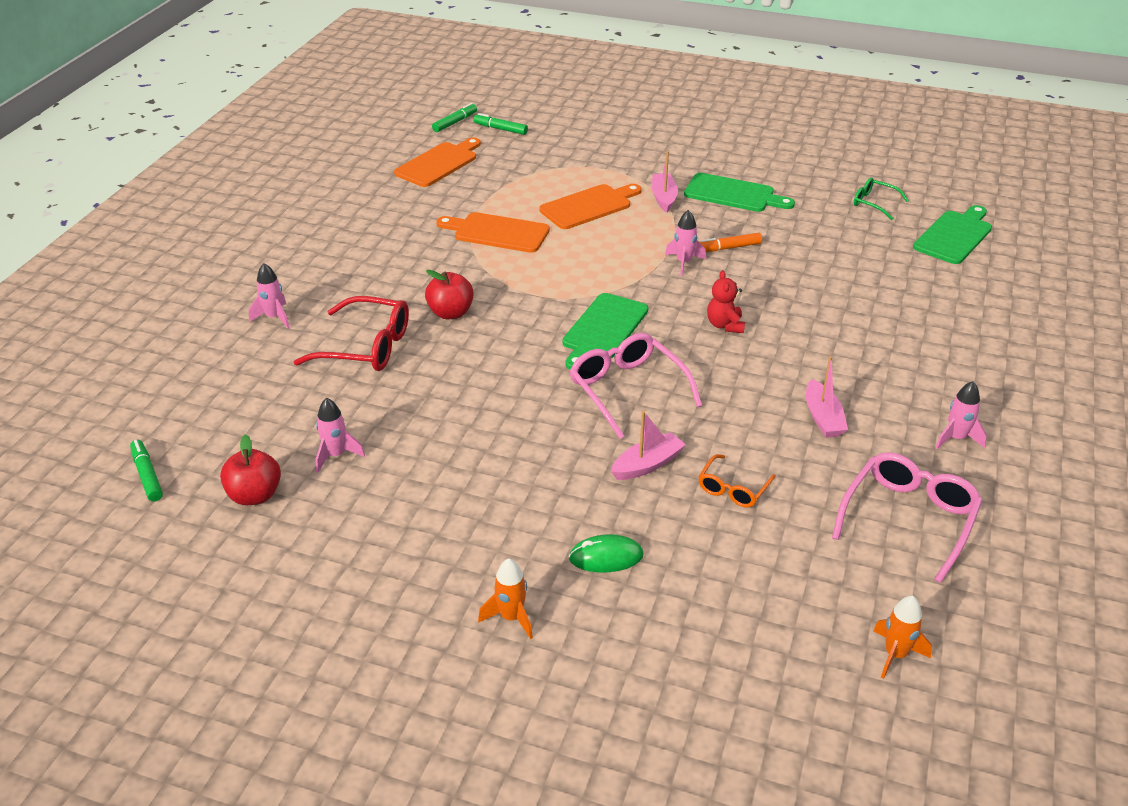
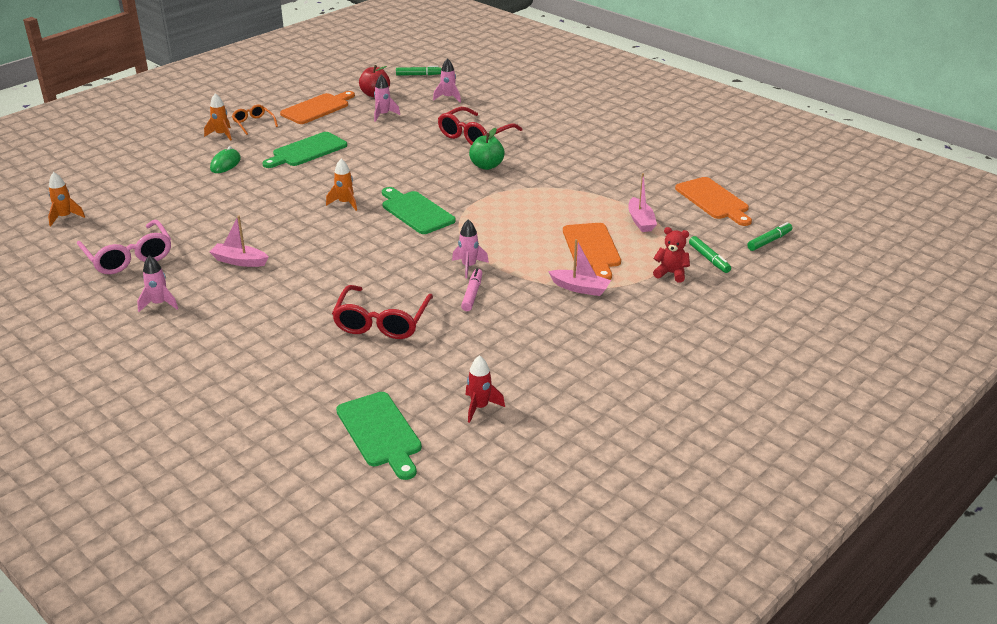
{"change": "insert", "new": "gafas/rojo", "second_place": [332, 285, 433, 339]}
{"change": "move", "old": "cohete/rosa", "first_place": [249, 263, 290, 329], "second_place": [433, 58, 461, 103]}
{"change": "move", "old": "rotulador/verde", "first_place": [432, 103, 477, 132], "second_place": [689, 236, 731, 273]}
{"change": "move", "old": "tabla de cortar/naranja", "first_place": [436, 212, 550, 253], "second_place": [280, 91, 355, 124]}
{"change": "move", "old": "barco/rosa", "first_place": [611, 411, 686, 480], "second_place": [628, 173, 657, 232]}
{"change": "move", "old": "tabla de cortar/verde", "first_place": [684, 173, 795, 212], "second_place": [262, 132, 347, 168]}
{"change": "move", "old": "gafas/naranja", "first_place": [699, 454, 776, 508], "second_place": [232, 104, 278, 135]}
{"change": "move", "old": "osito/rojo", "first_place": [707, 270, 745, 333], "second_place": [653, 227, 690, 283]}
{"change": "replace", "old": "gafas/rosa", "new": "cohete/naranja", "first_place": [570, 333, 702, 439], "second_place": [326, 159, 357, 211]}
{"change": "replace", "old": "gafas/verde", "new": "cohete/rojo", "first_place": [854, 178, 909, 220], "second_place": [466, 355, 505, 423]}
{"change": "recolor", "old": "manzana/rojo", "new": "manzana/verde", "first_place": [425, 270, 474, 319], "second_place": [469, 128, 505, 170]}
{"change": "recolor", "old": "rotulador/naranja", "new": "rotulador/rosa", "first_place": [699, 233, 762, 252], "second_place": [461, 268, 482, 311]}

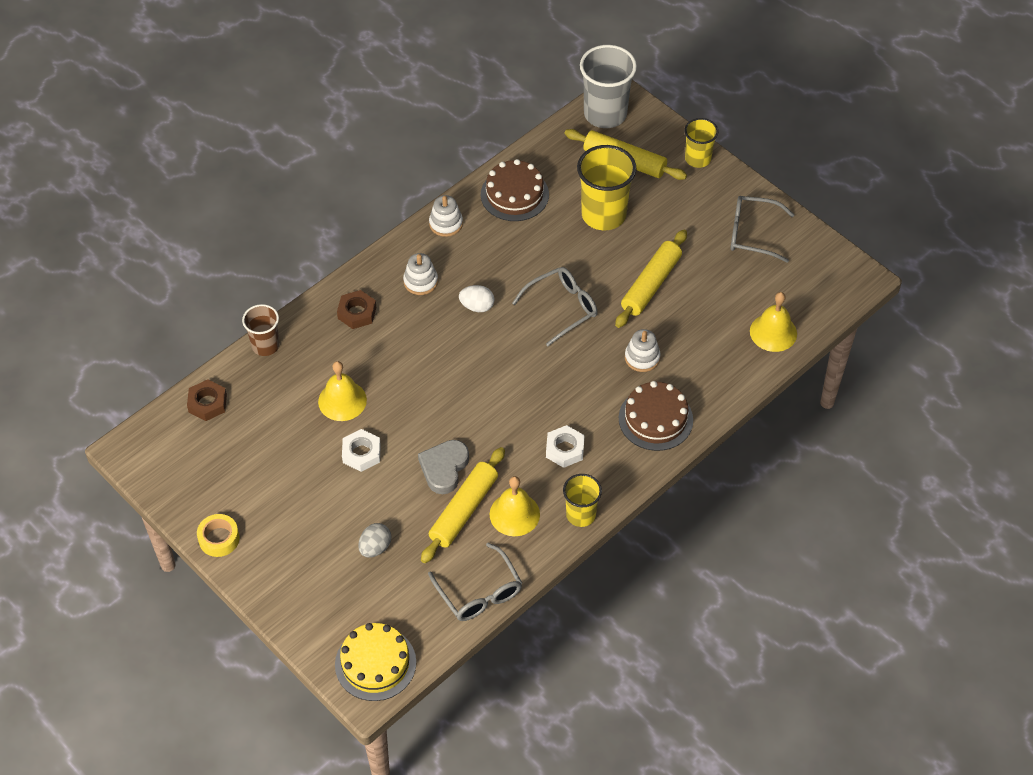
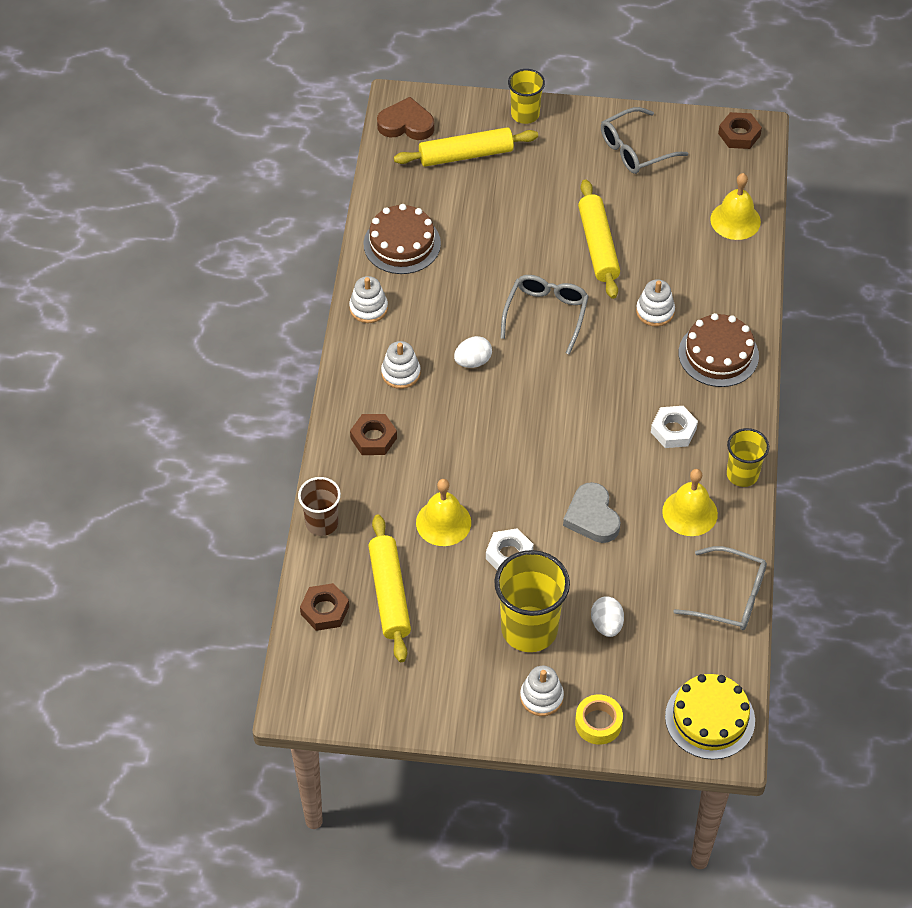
{"change": "insert", "new": "juguete apilable/blanco", "second_place": [520, 666, 564, 716]}
{"change": "insert", "new": "tuerca/marrón", "second_place": [718, 112, 762, 149]}
{"change": "move", "old": "cinta adhesiva/amarillo", "first_place": [197, 514, 240, 557], "second_place": [575, 694, 623, 745]}
{"change": "move", "old": "rodillo/amarillo", "first_place": [421, 447, 505, 563], "second_place": [369, 515, 411, 662]}
{"change": "move", "old": "vaso/amarillo", "first_place": [577, 145, 637, 230], "second_place": [494, 550, 570, 652]}
{"change": "replace", "old": "vaso/gris", "new": "corazón/marrón", "first_place": [580, 45, 637, 128], "second_place": [377, 97, 434, 140]}
{"change": "recolor", "old": "huevo/gris", "new": "huevo/blanco", "first_place": [358, 523, 391, 557], "second_place": [591, 596, 624, 637]}

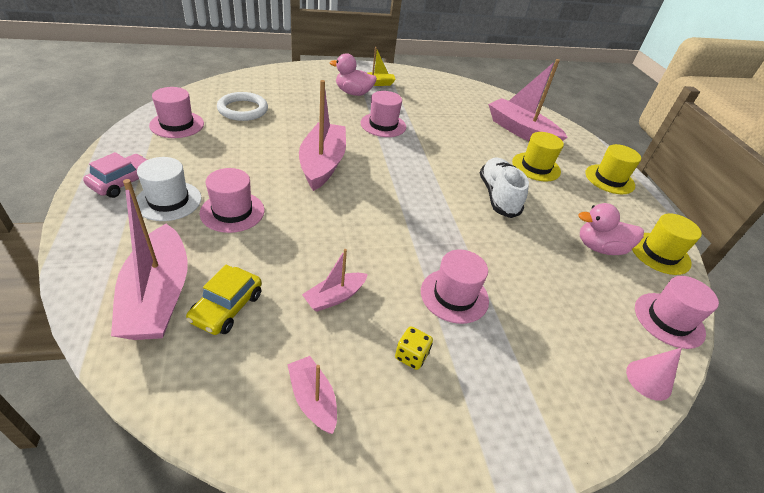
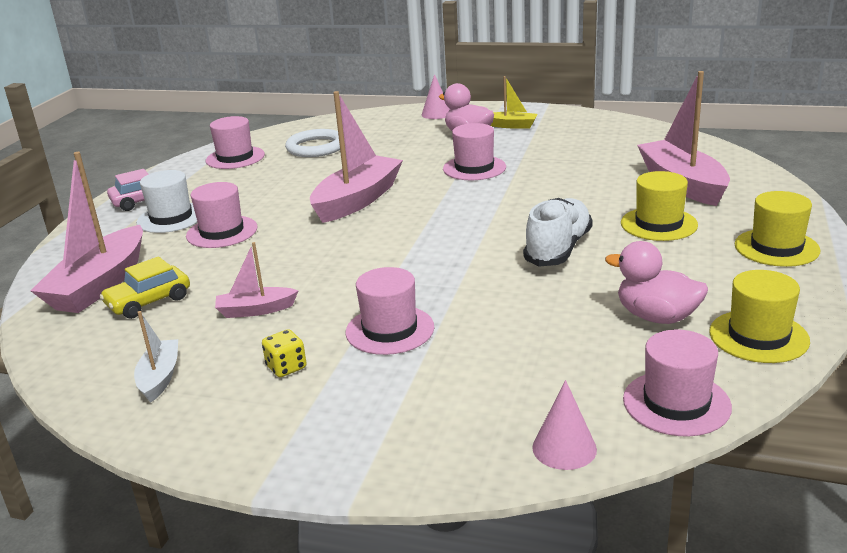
{"change": "insert", "new": "cono/rosa", "second_place": [422, 74, 450, 119]}
{"change": "recolor", "old": "barco/rosa", "new": "barco/blanco", "first_place": [287, 356, 337, 434], "second_place": [134, 311, 178, 403]}

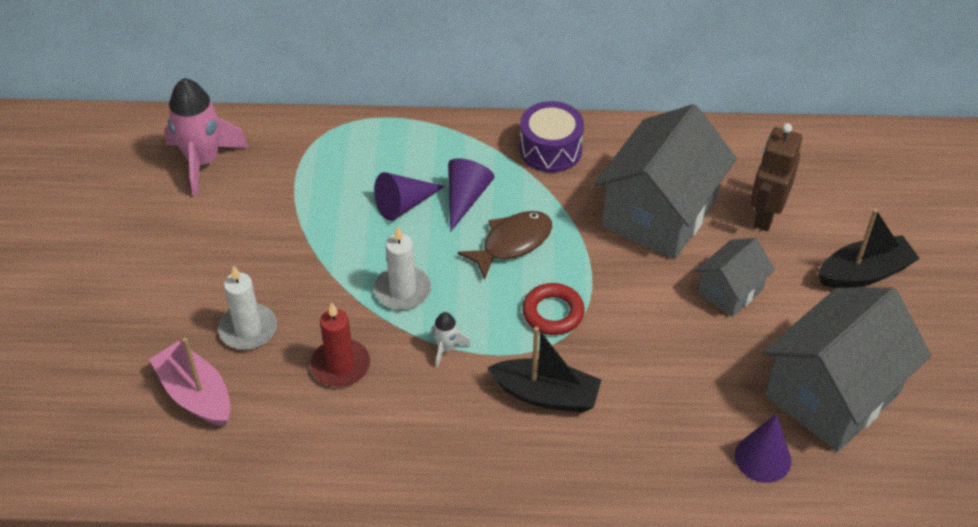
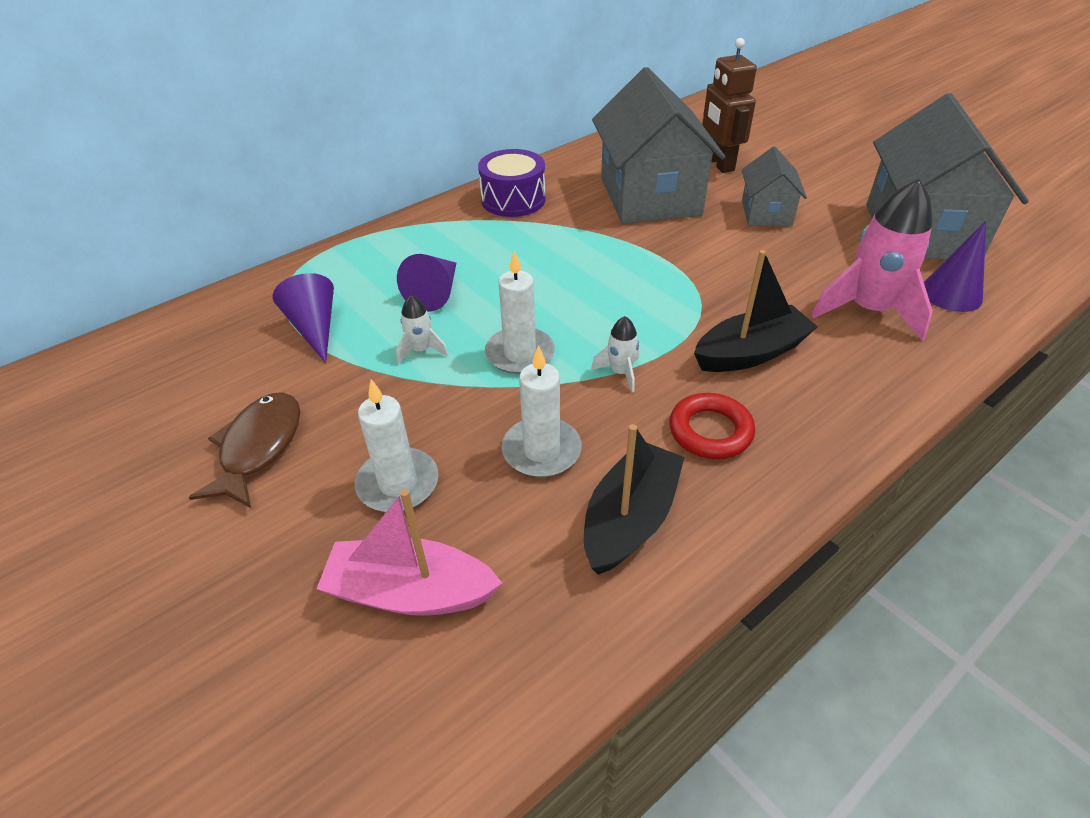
{"change": "insert", "new": "cohete/blanco", "second_place": [396, 295, 448, 364]}
{"change": "move", "old": "cohete/rosa", "first_place": [164, 78, 249, 197], "second_place": [811, 179, 933, 341]}
{"change": "move", "old": "cono/morado", "first_place": [448, 158, 494, 232], "second_place": [273, 273, 334, 363]}
{"change": "move", "old": "pez/marrón", "first_place": [457, 211, 552, 280], "second_place": [189, 392, 300, 508]}
{"change": "move", "old": "anillo/rojo", "first_place": [522, 283, 585, 335], "second_place": [669, 393, 755, 459]}
{"change": "move", "old": "barco/negro", "first_place": [818, 209, 920, 288], "second_place": [584, 424, 685, 575]}
{"change": "recolor", "old": "vela/rojo", "new": "vela/blanco", "first_place": [311, 302, 370, 387], "second_place": [502, 345, 582, 477]}

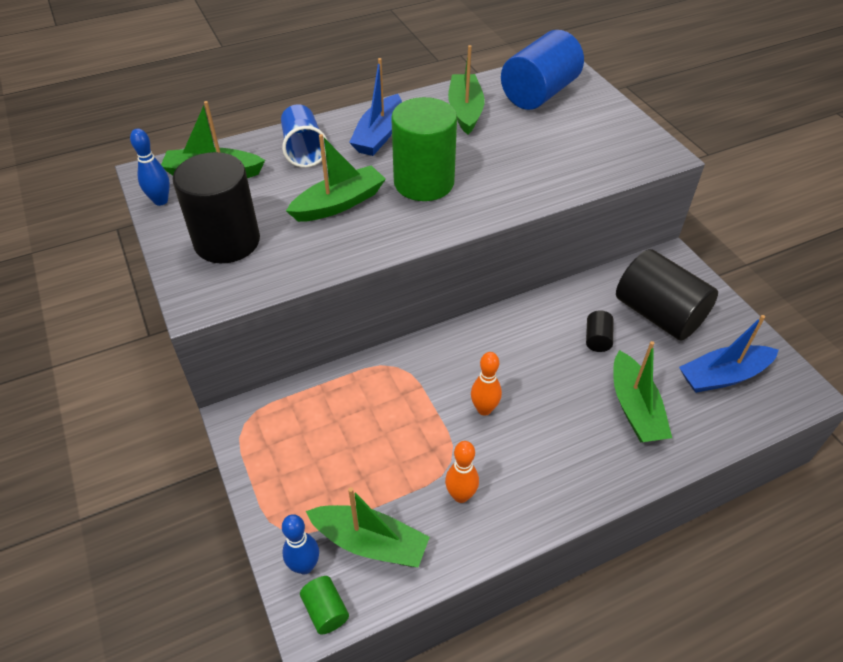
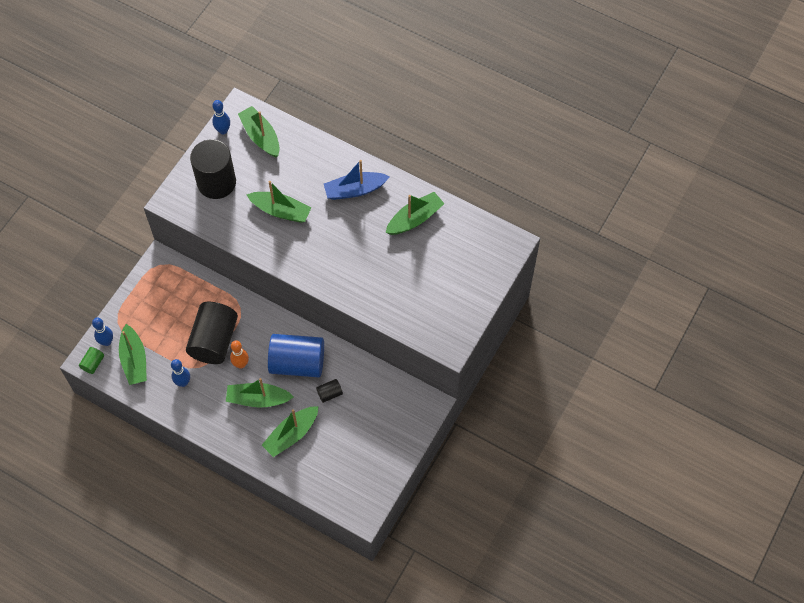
{"change": "delete", "old": "vaso/azul", "first_place": [281, 104, 328, 168]}
{"change": "delete", "old": "cilindro/verde", "first_place": [391, 97, 457, 201]}
{"change": "delete", "old": "barco/azul", "first_place": [679, 315, 779, 393]}
{"change": "insert", "new": "barco/verde", "second_place": [226, 378, 294, 408]}
{"change": "move", "old": "cilindro/azul", "first_place": [501, 30, 584, 110], "second_place": [268, 334, 324, 377]}
{"change": "move", "old": "cilindro/negro", "first_place": [616, 249, 718, 340], "second_place": [186, 302, 238, 364]}
{"change": "recolor", "old": "bolo/naranja", "new": "bolo/azul", "first_place": [445, 441, 479, 503], "second_place": [171, 359, 190, 387]}

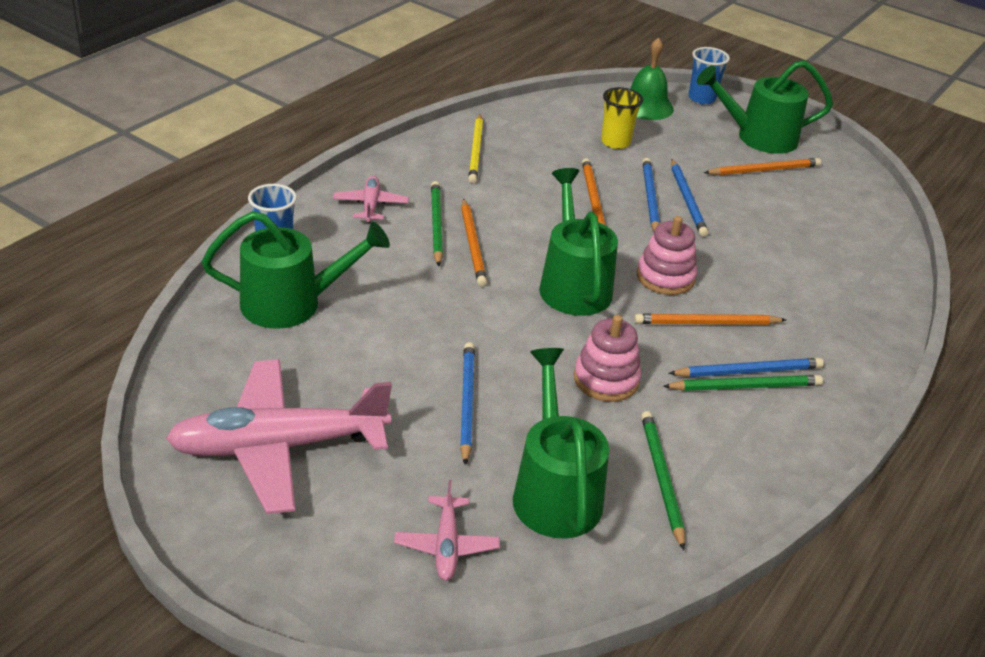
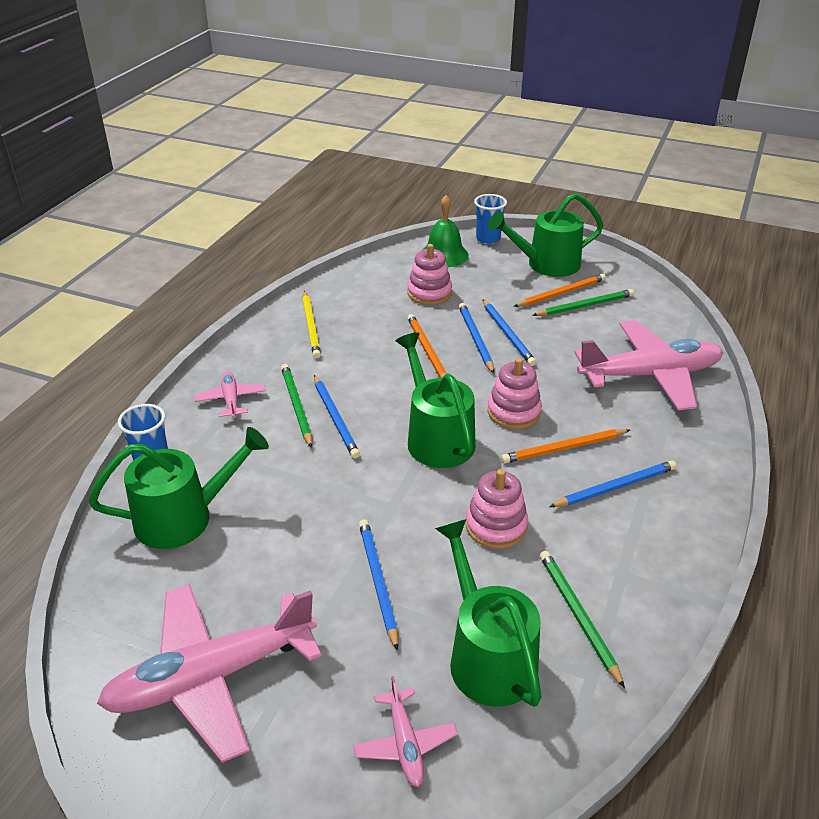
{"change": "insert", "new": "avión/rosa", "second_place": [574, 320, 723, 411]}
{"change": "move", "old": "lápiz/verde", "first_place": [663, 375, 823, 391], "second_place": [533, 289, 634, 316]}
{"change": "replace", "old": "vaso/amarillo", "new": "juguete apilable/rosa", "first_place": [601, 87, 643, 149], "second_place": [407, 244, 452, 305]}
{"change": "recolor", "old": "lápiz/naranja", "new": "lápiz/azul", "first_place": [461, 198, 487, 286], "second_place": [314, 375, 360, 459]}

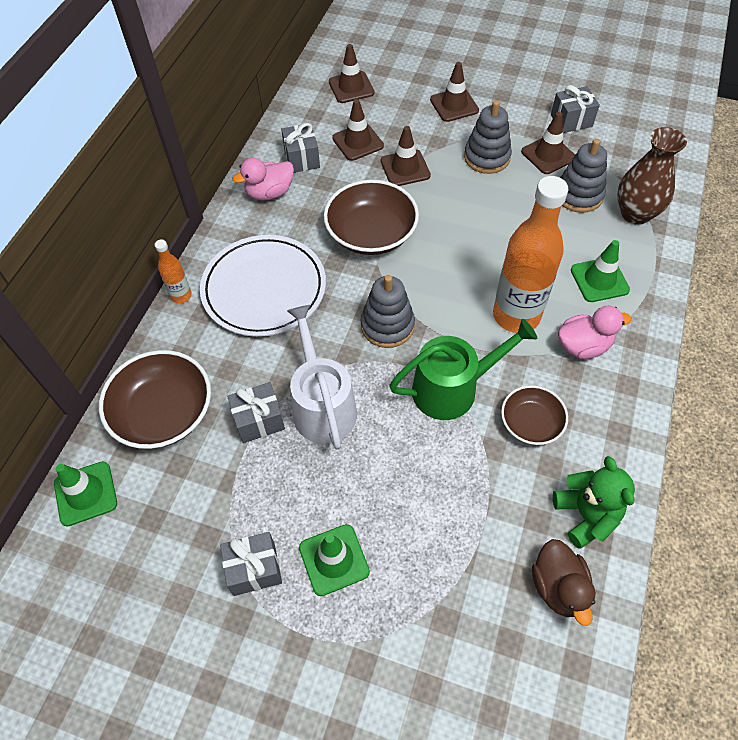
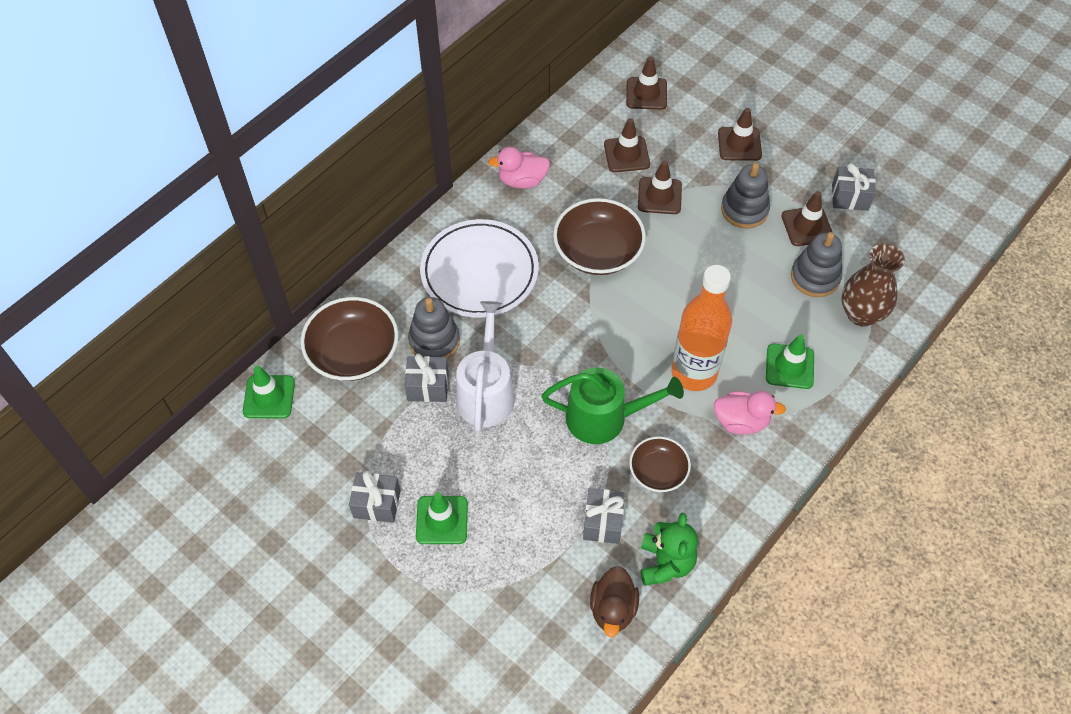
{"change": "delete", "old": "botella/naranja", "first_place": [155, 239, 192, 303]}
{"change": "move", "old": "regalo/gris", "first_place": [281, 123, 320, 173], "second_place": [583, 488, 625, 544]}
{"change": "move", "old": "juguete apilable/gris", "first_place": [361, 275, 415, 348], "second_place": [408, 297, 460, 359]}

